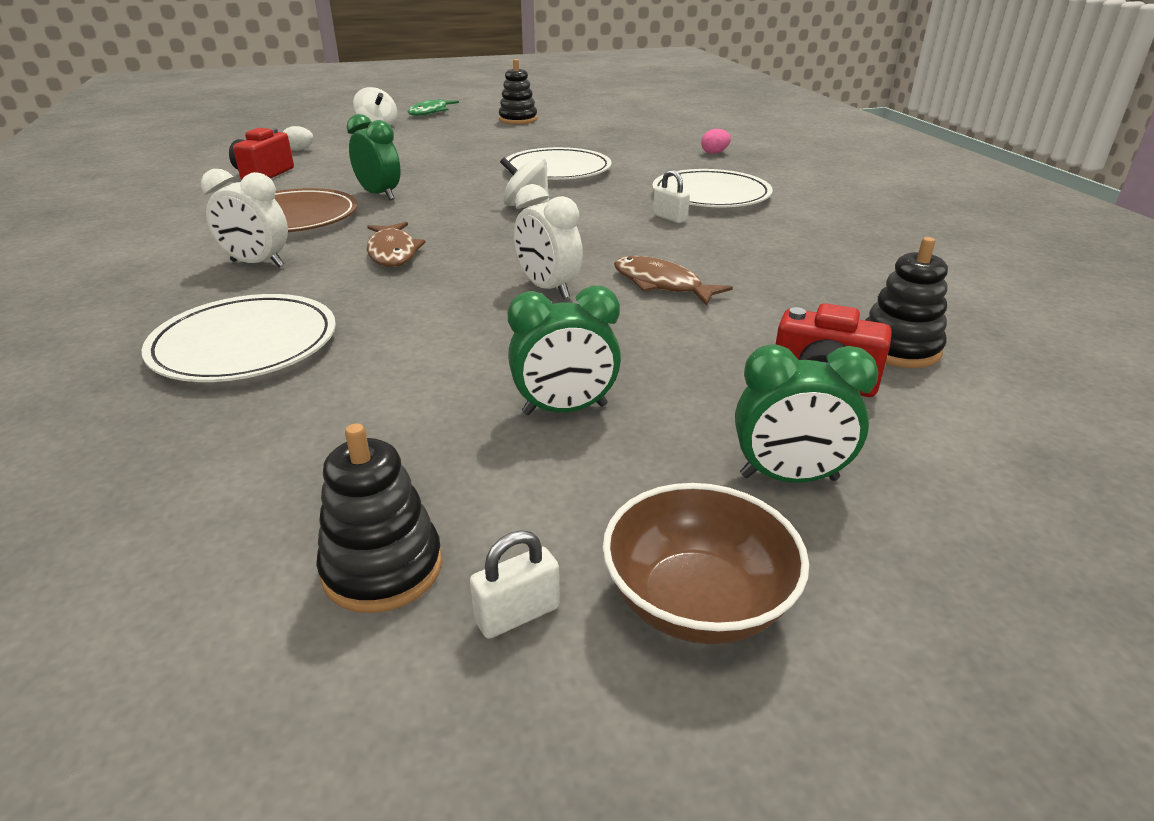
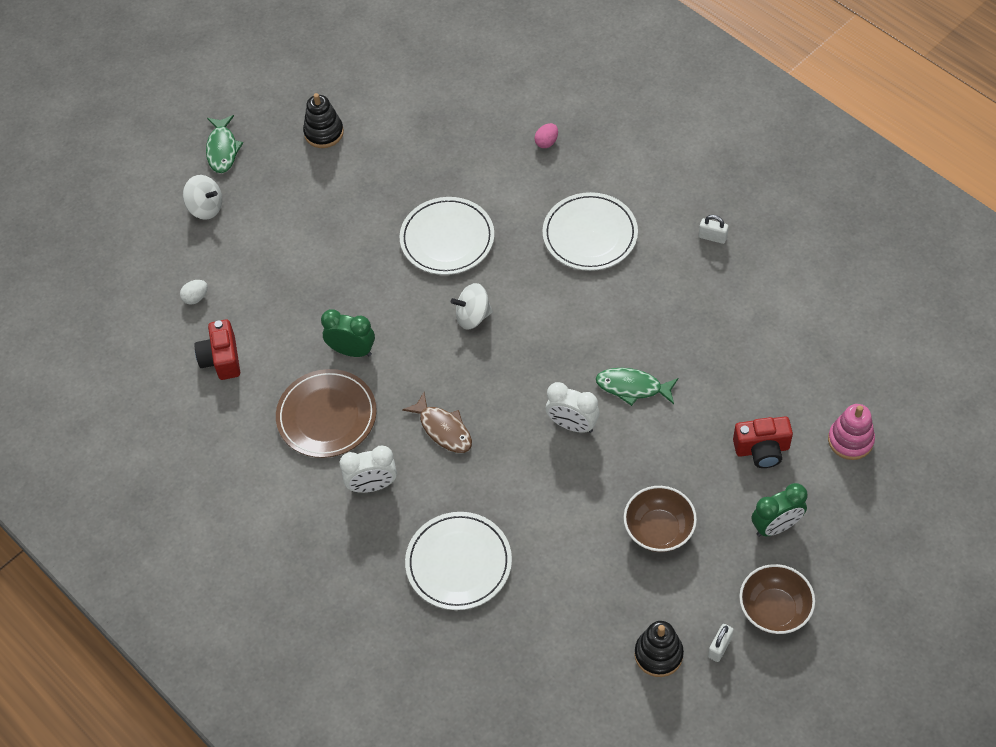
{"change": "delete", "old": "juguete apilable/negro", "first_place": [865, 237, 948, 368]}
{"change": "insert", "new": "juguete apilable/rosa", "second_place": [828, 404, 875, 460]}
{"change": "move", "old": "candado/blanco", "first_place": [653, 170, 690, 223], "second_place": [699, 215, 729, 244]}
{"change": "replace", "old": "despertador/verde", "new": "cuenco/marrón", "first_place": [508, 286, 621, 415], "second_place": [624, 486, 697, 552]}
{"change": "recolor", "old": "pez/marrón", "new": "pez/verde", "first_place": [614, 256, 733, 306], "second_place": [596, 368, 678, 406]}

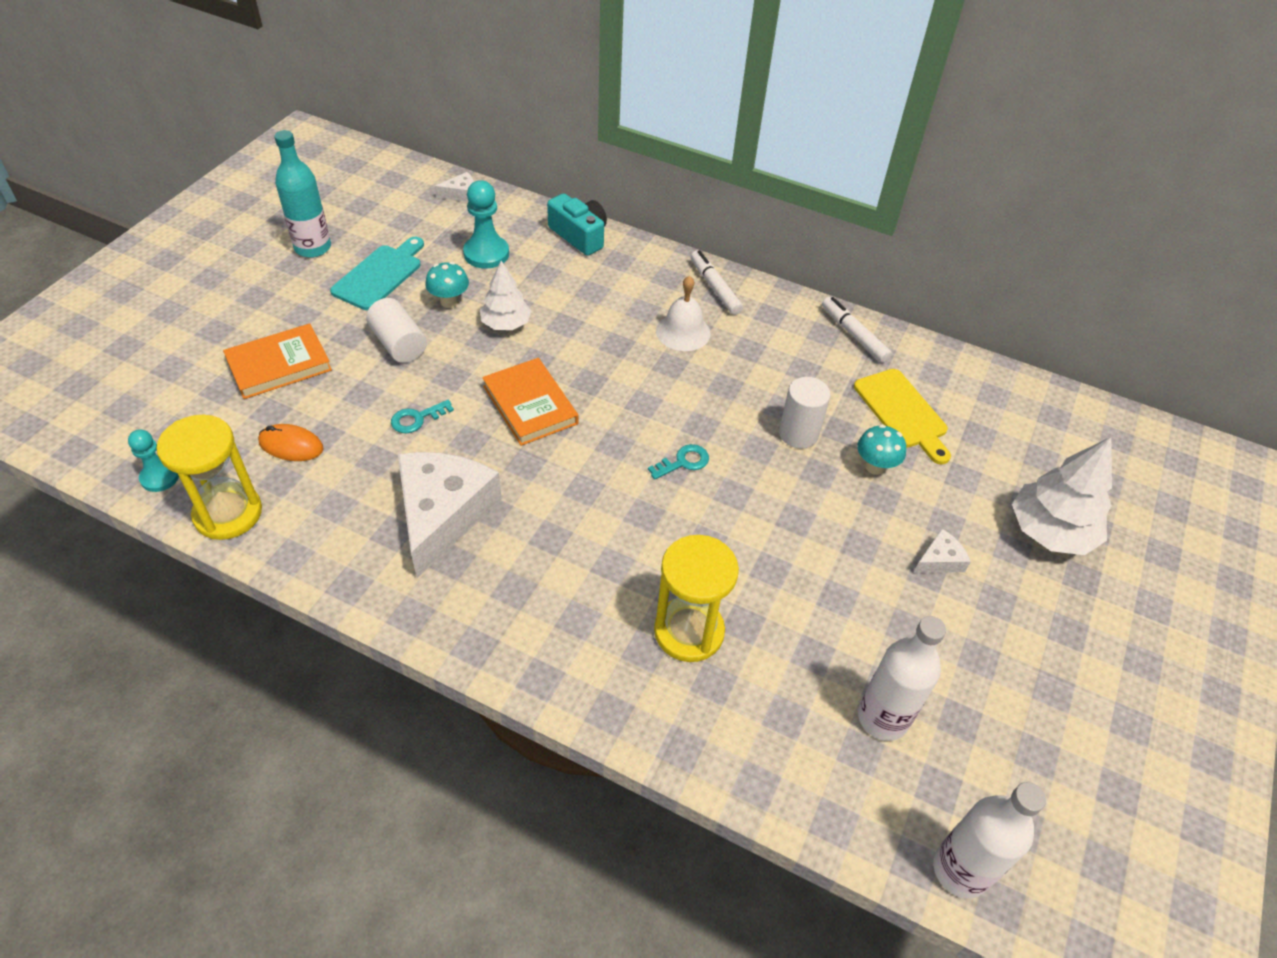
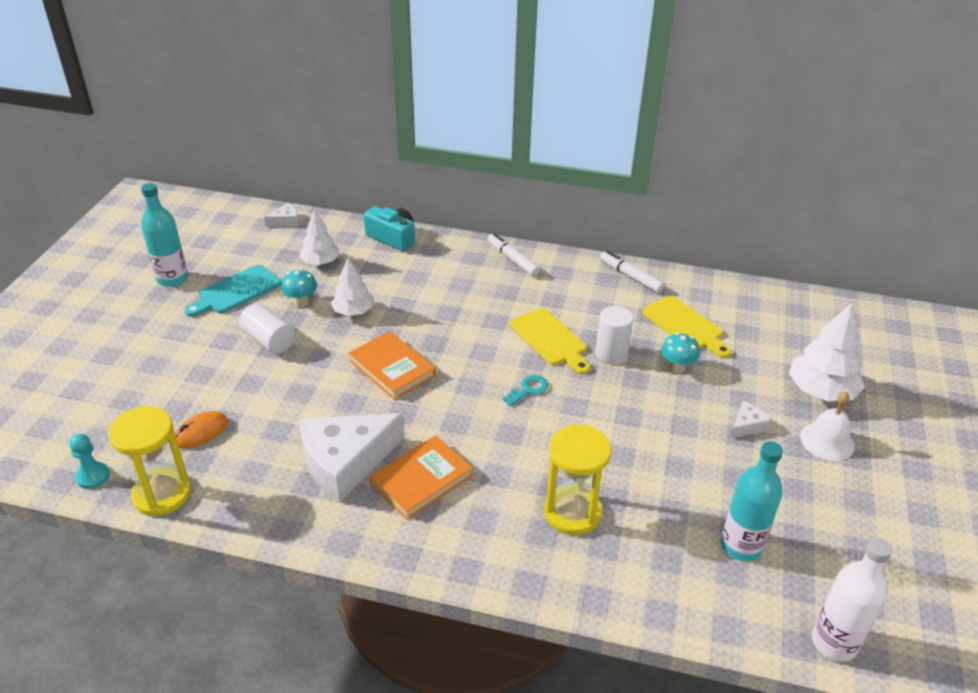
{"change": "delete", "old": "llave/turquesa", "first_place": [391, 400, 454, 433]}
{"change": "insert", "new": "tabla de cortar/amarillo", "second_place": [510, 308, 590, 374]}
{"change": "move", "old": "libro/naranja", "first_place": [223, 323, 332, 399], "second_place": [370, 435, 473, 520]}
{"change": "move", "old": "campana/blanco", "first_place": [656, 275, 711, 351], "second_place": [800, 391, 855, 461]}
{"change": "replace", "old": "peón/turquesa", "new": "árbol/blanco", "first_place": [463, 180, 509, 269], "second_place": [299, 210, 340, 265]}
{"change": "recolor", "old": "botella/blanco", "new": "botella/turquesa", "first_place": [858, 616, 946, 741], "second_place": [721, 441, 783, 561]}
{"change": "rotate", "old": "ratón/naranja", "first_place": [258, 424, 324, 461], "second_place": [175, 411, 228, 449], "degrees": -45}
{"change": "rotate", "old": "tabla de cortar/turquesa", "first_place": [330, 237, 424, 310], "second_place": [185, 265, 281, 317], "degrees": -150}
{"change": "rotate", "old": "queso/blanco", "first_place": [398, 452, 502, 578], "second_place": [300, 413, 404, 502], "degrees": -120}

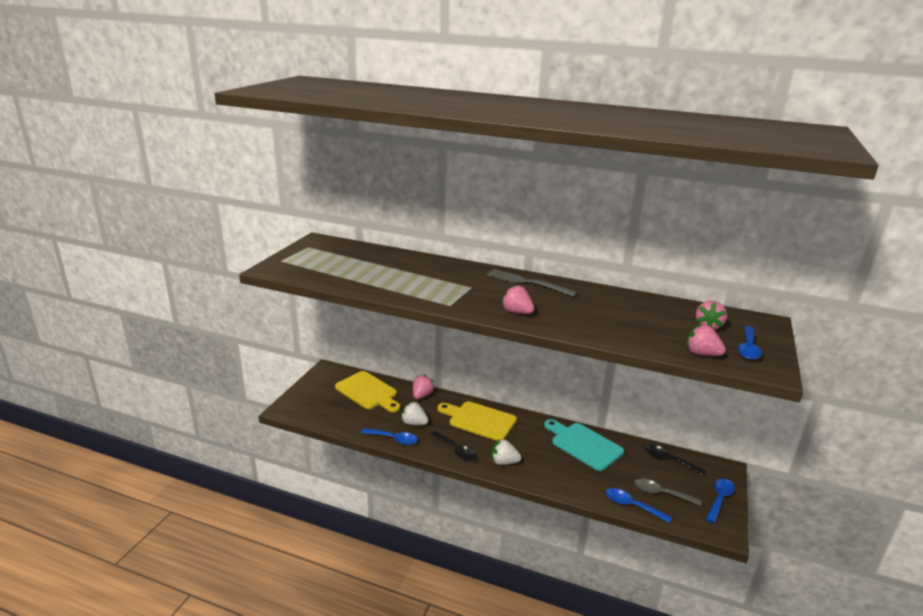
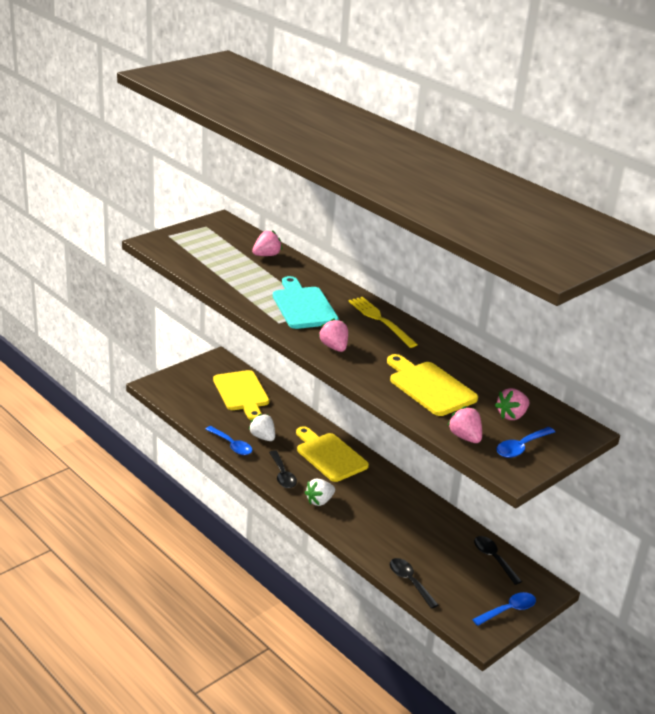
{"change": "delete", "old": "cuchara/gris", "first_place": [634, 478, 701, 506]}
{"change": "insert", "new": "tabla de cortar/amarillo", "second_place": [387, 354, 478, 416]}
{"change": "move", "old": "fresa/rosa", "first_place": [413, 375, 435, 399], "second_place": [252, 230, 282, 256]}
{"change": "move", "old": "tabla de cortar/turquesa", "first_place": [544, 419, 624, 471], "second_place": [273, 276, 339, 329]}
{"change": "recolor", "old": "tenedor/gris", "new": "tenedor/amarillo", "first_place": [487, 269, 578, 297], "second_place": [348, 297, 418, 348]}
{"change": "recolor", "old": "cuchara/azul", "new": "cuchara/negro", "first_place": [606, 488, 672, 523], "second_place": [390, 558, 438, 609]}
{"change": "rotate", "old": "fresa/blanco", "first_place": [492, 439, 521, 465], "second_place": [304, 478, 335, 506], "degrees": -75}

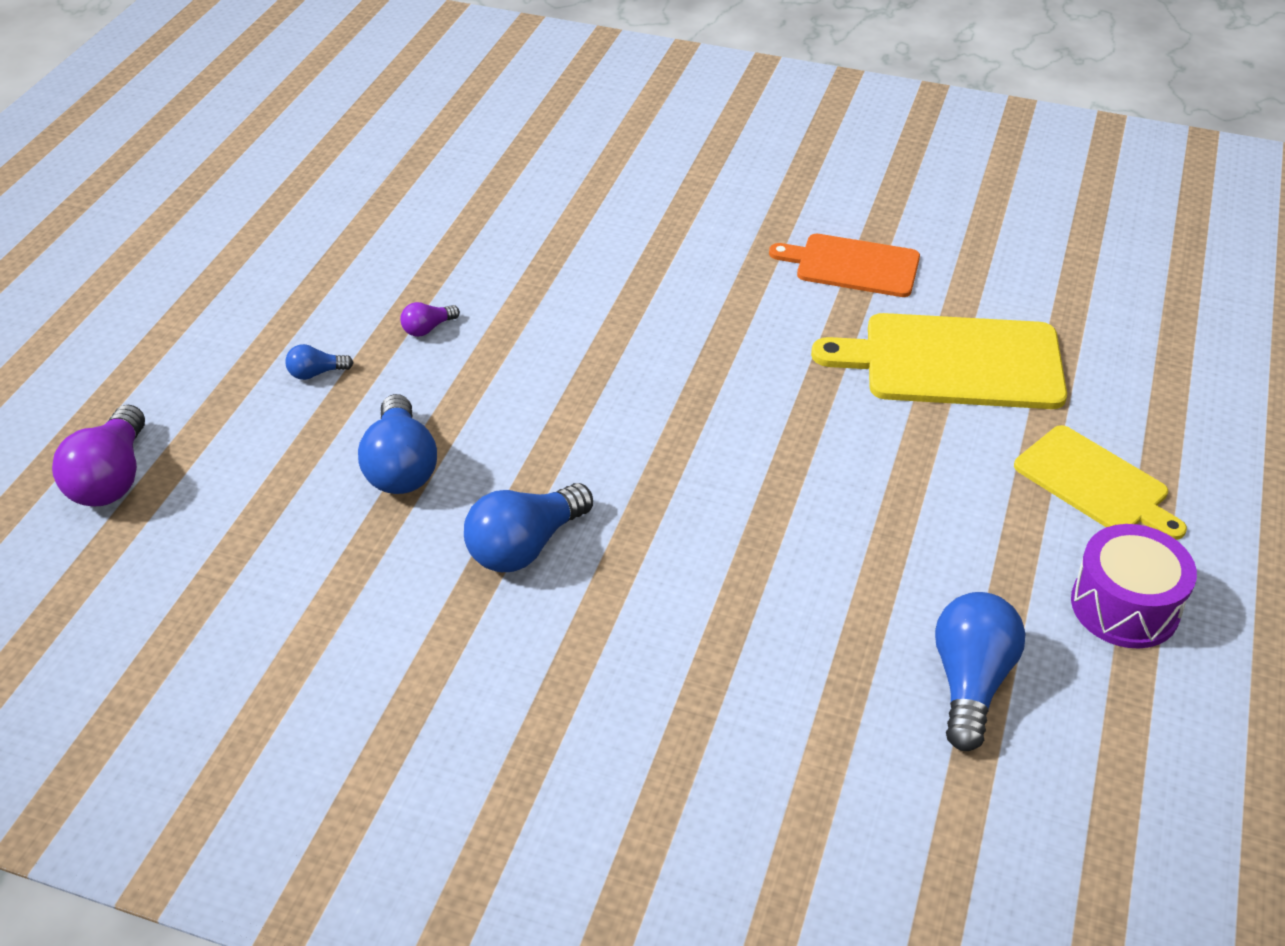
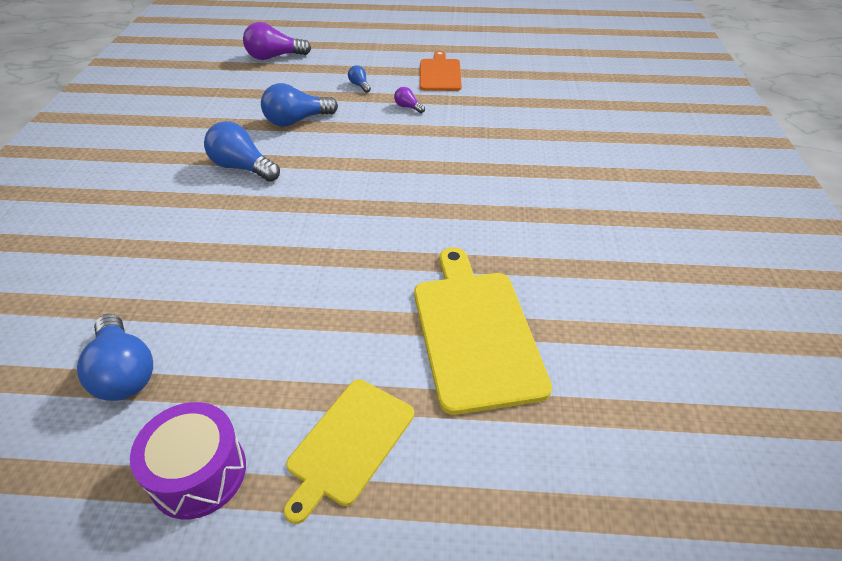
{"change": "move", "old": "tabla de cortar/naranja", "first_place": [769, 234, 920, 297], "second_place": [420, 51, 462, 91]}
{"change": "rotate", "old": "bombilla/azul", "first_place": [935, 592, 1026, 751], "second_place": [77, 314, 153, 401], "degrees": 60}

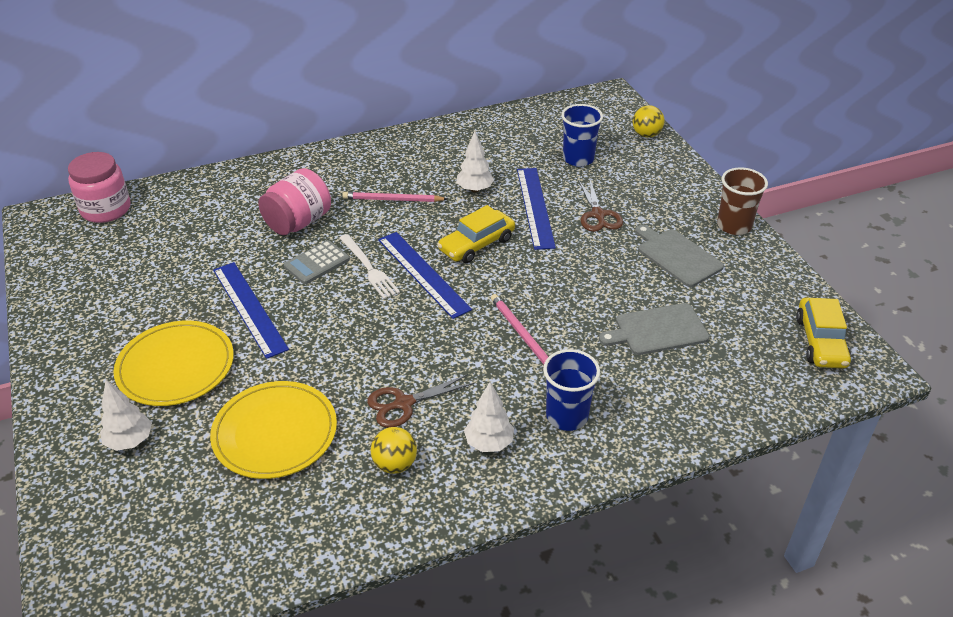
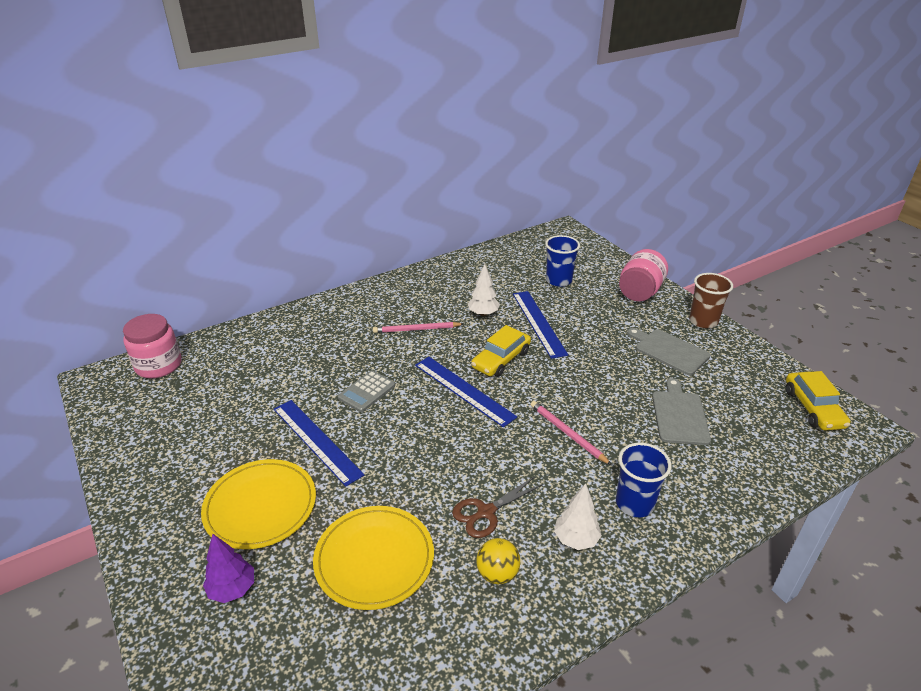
{"change": "delete", "old": "tenedor/blanco", "first_place": [339, 234, 400, 299]}
{"change": "delete", "old": "tijeras/marrón", "first_place": [578, 180, 623, 232]}
{"change": "delete", "old": "pelota/amarillo", "first_place": [632, 105, 665, 138]}
{"change": "move", "old": "tarro/rosa", "first_place": [258, 168, 331, 235], "second_place": [619, 249, 668, 301]}
{"change": "recolor", "old": "árbol/blanco", "new": "árbol/morado", "first_place": [100, 380, 152, 451], "second_place": [203, 534, 254, 603]}
{"change": "rotate", "old": "tabla de cortar/gris", "first_place": [599, 303, 709, 355], "second_place": [652, 378, 711, 445], "degrees": 120}

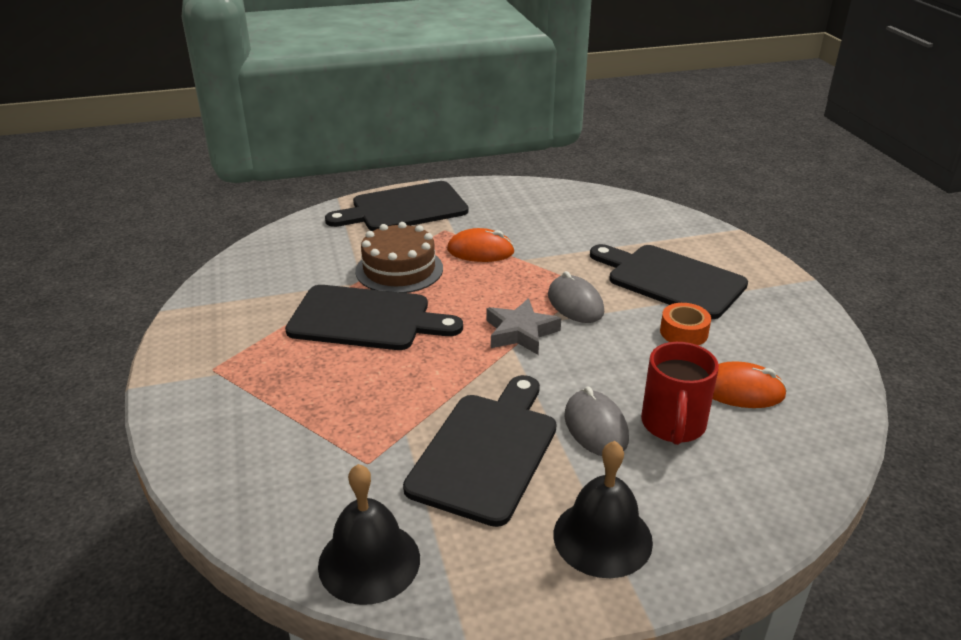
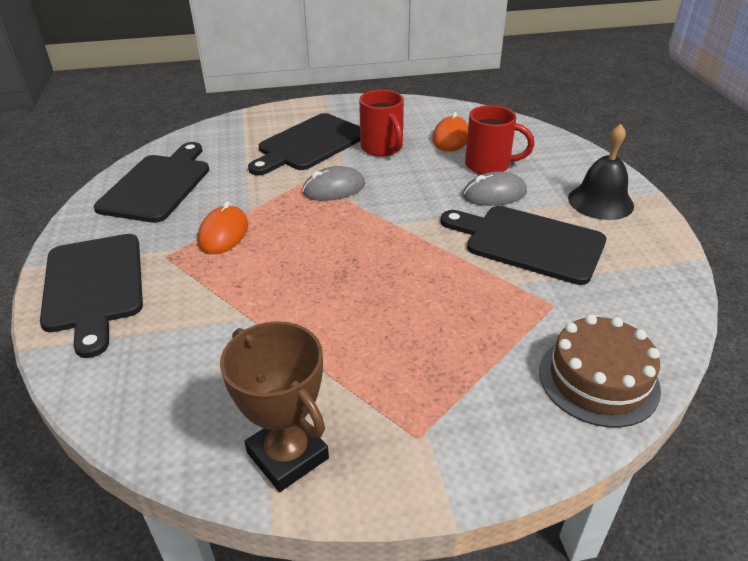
{"change": "delete", "old": "campana/negro", "first_place": [318, 464, 420, 605]}
{"change": "delete", "old": "estrella/gris", "first_place": [486, 298, 561, 355]}
{"change": "insert", "new": "trofeo/marrón", "second_place": [220, 321, 329, 492]}
{"change": "move", "old": "tabla de cortar/negro", "first_place": [285, 285, 463, 350], "second_place": [94, 142, 209, 223]}
{"change": "move", "old": "tarta/marrón", "first_place": [355, 222, 443, 293], "second_place": [539, 315, 661, 428]}
{"change": "replace", "old": "cinta adhesiva/naranja", "new": "taza/rojo", "first_place": [660, 303, 711, 345], "second_place": [359, 90, 404, 157]}

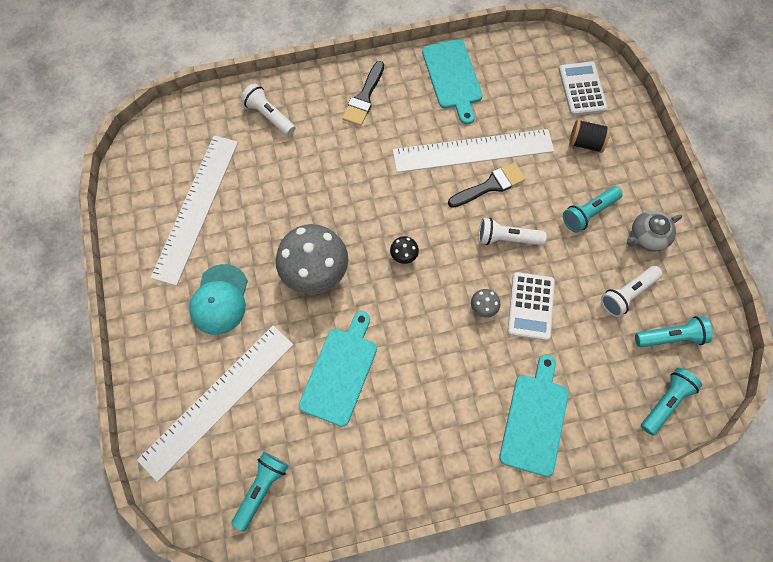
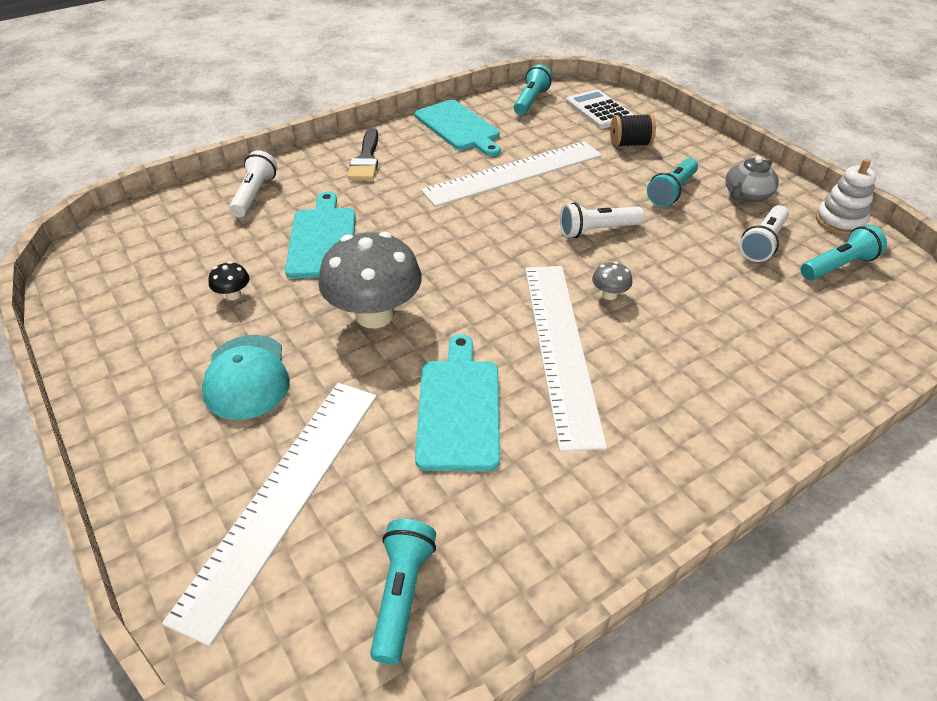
{"change": "delete", "old": "pincel/negro", "first_place": [448, 162, 526, 208]}
{"change": "delete", "old": "calculadora/blanco", "first_place": [508, 272, 555, 341]}
{"change": "insert", "new": "juguete apilable/blanco", "second_place": [816, 159, 876, 235]}
{"change": "move", "old": "regla/blanco", "first_place": [150, 135, 238, 286], "second_place": [525, 266, 607, 452]}
{"change": "move", "old": "seta/negro", "first_place": [390, 236, 419, 264], "second_place": [208, 262, 250, 300]}
{"change": "move", "old": "tabla de cortar/turquesa", "first_place": [499, 354, 569, 477], "second_place": [285, 192, 356, 279]}
{"change": "move", "old": "lámpara de mano/turquesa", "first_place": [641, 368, 702, 435], "second_place": [514, 64, 552, 115]}
{"change": "rotate", "old": "lámpara de mano/blanco", "first_place": [241, 83, 296, 136], "second_place": [229, 150, 277, 217], "degrees": 75}

